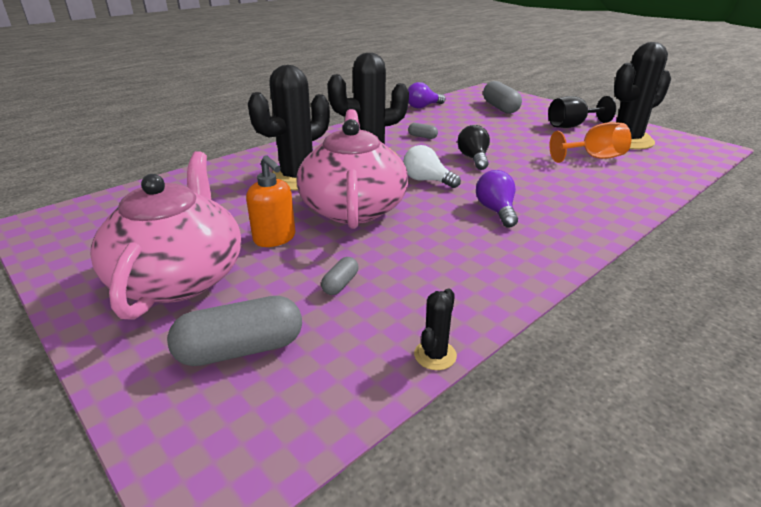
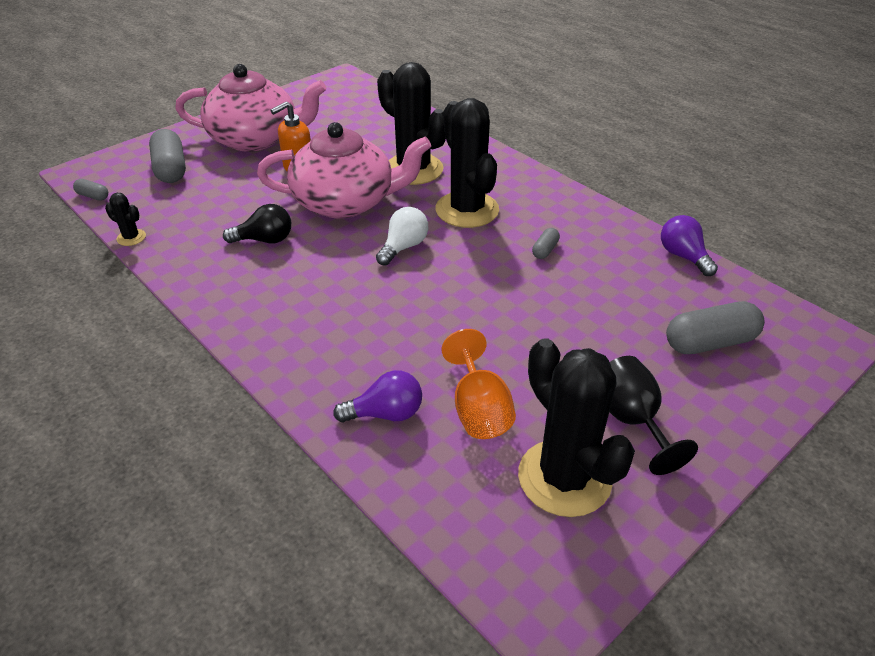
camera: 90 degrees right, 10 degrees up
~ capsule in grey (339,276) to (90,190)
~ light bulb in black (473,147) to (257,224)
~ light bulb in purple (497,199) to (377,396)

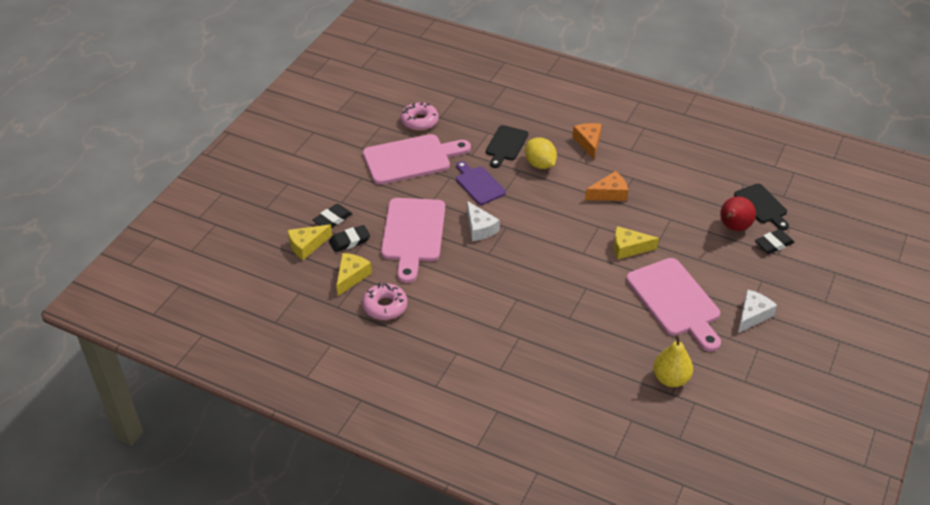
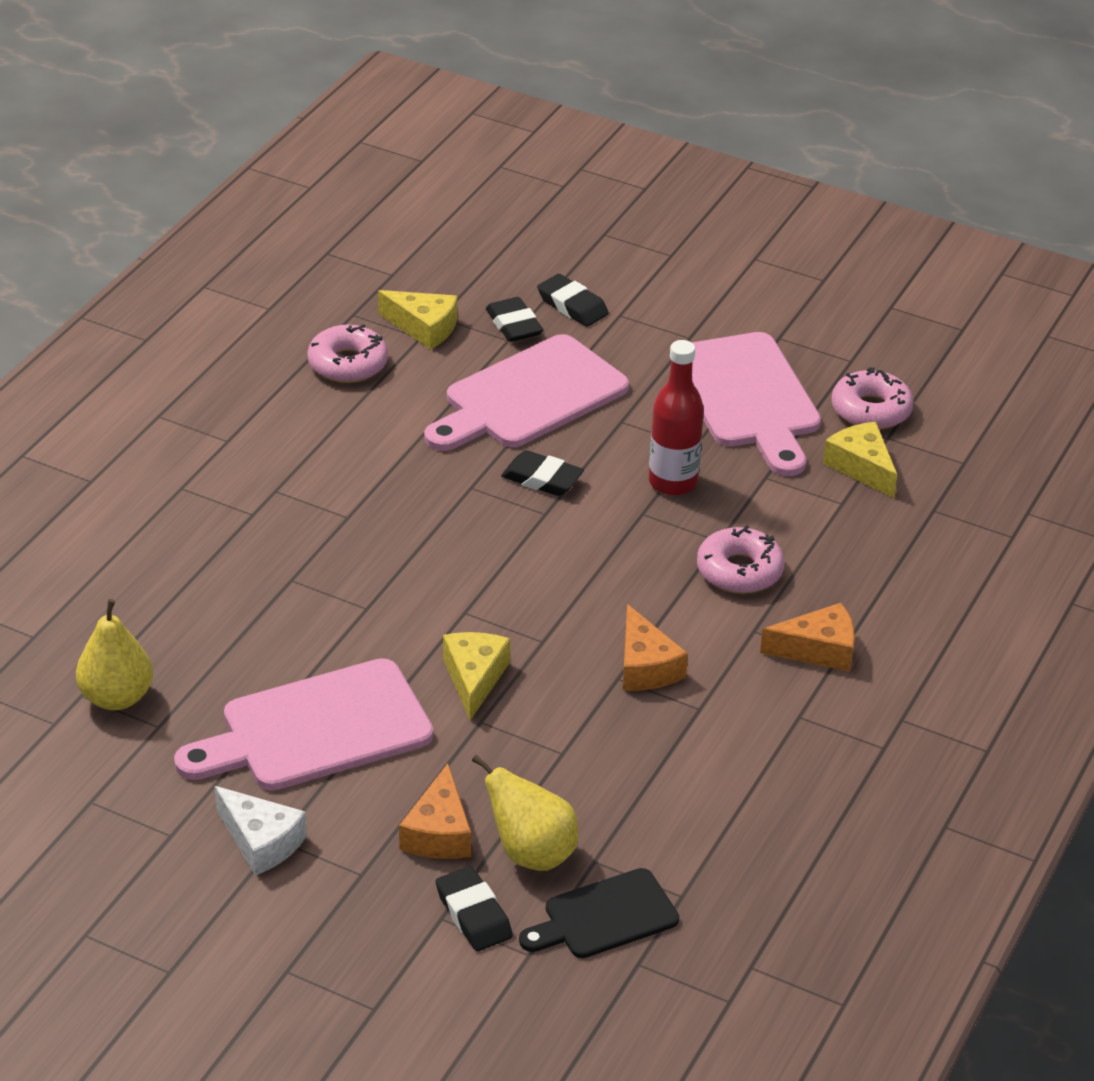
camera: 90 degrees right, 5 degrees down
- cutting board in black (507,146)
+ cheese in orange (435,811)
~ cheese in yellow (310,242) to (860,460)
~ cutting board in purple (481,183) to bottle in red (676,418)
~ cheese in white (483,221) to eraser in black (542,473)
~ lemon in yellow (541,153) to donut in pink (740,559)
~ pear in red (738,213) to pear in yellow (525,813)
~ cutting board in pink (413,240) = (526,392) 45 degrees counterclockwise

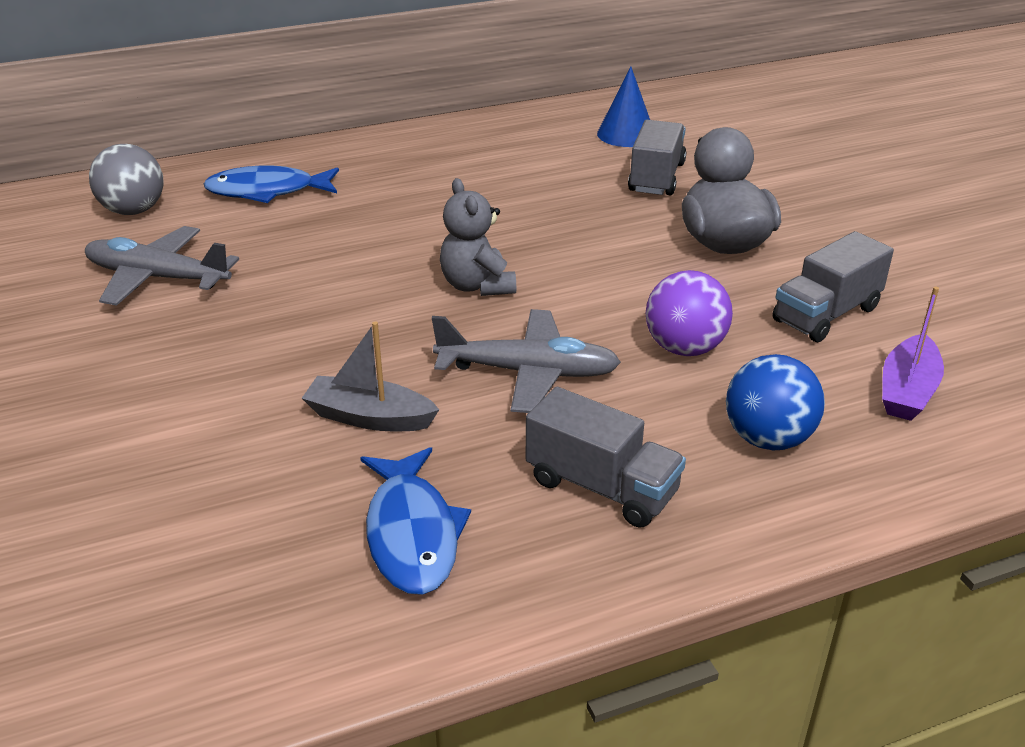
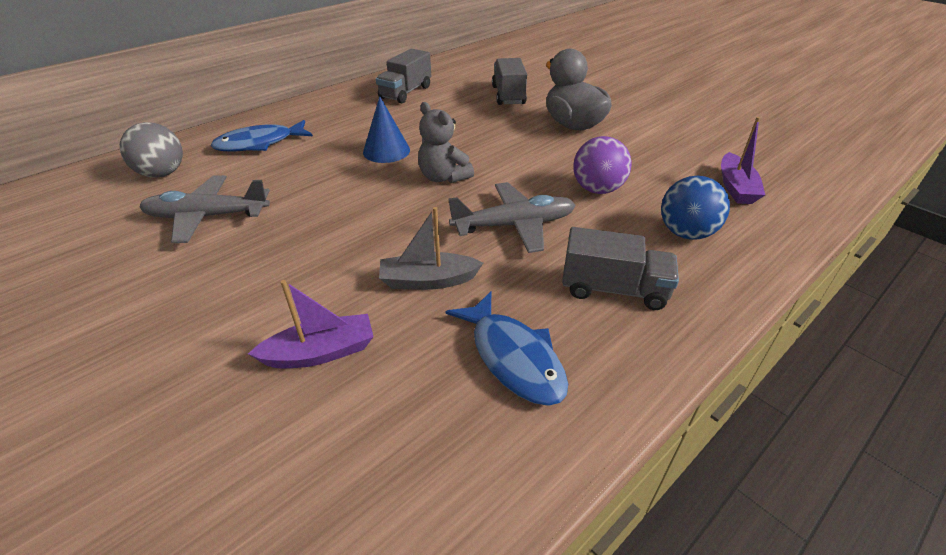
camera: 20 degrees left, 5 degrees up
+ boat in purple (311,324)
~ cone in blue (623,107) to (386,129)
~ truck in grey (833,286) to (403,76)

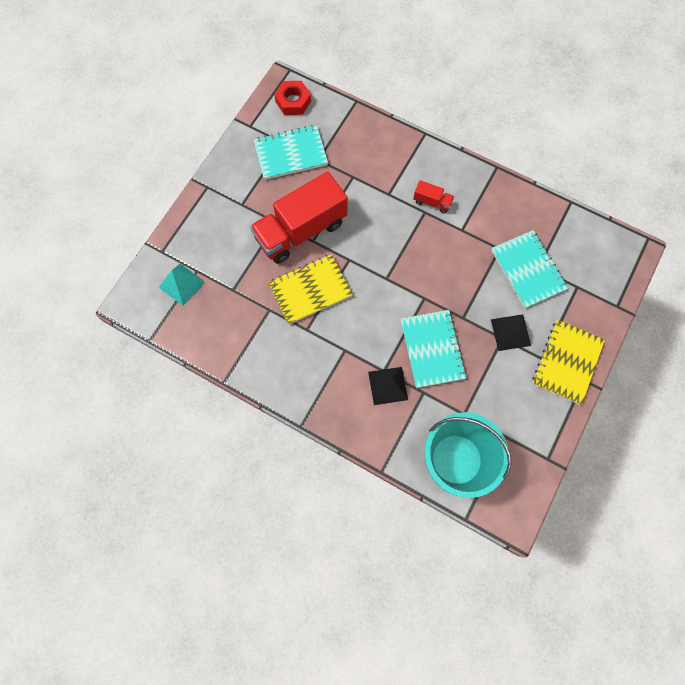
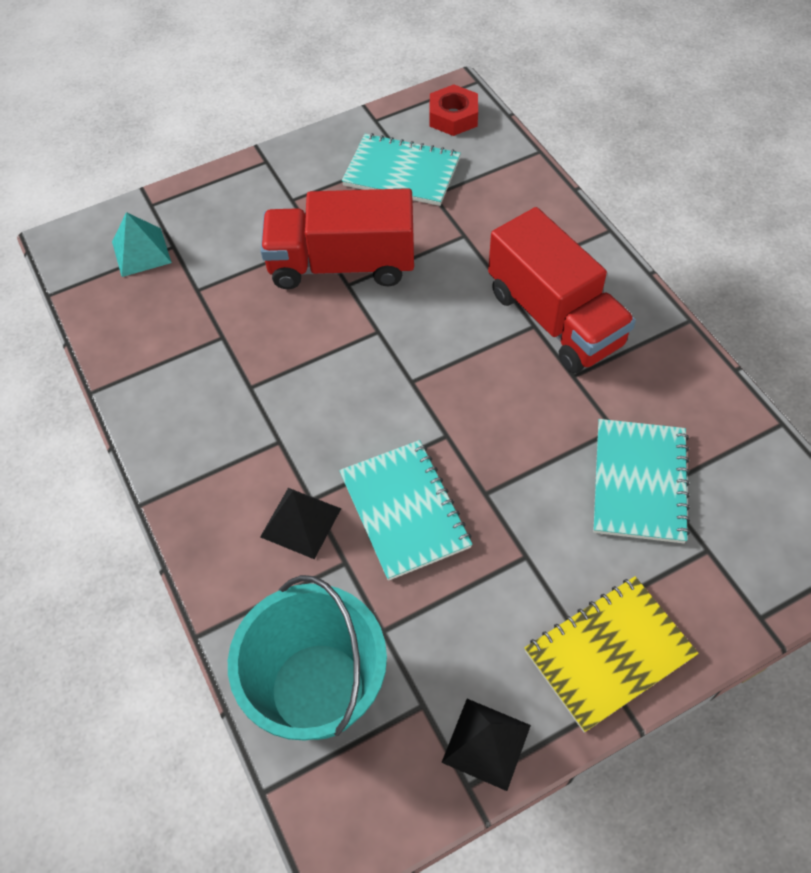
camera: 35 degrees right, 15 degrees down
- notebook in yellow (310,289)
~ pyramid in black (511,332) to (486,745)
~ notebook in turquoise (433,349) = (405,510) 45 degrees counterclockwise
~ truck in red (433,197) = (562,290) x2.38

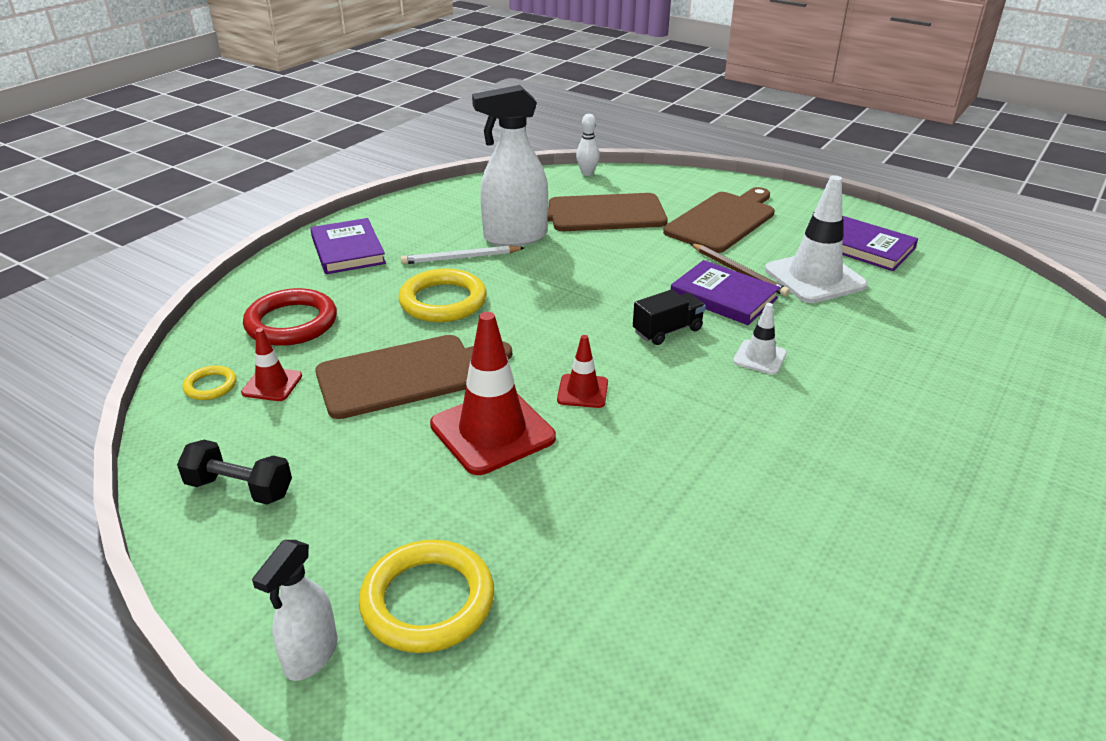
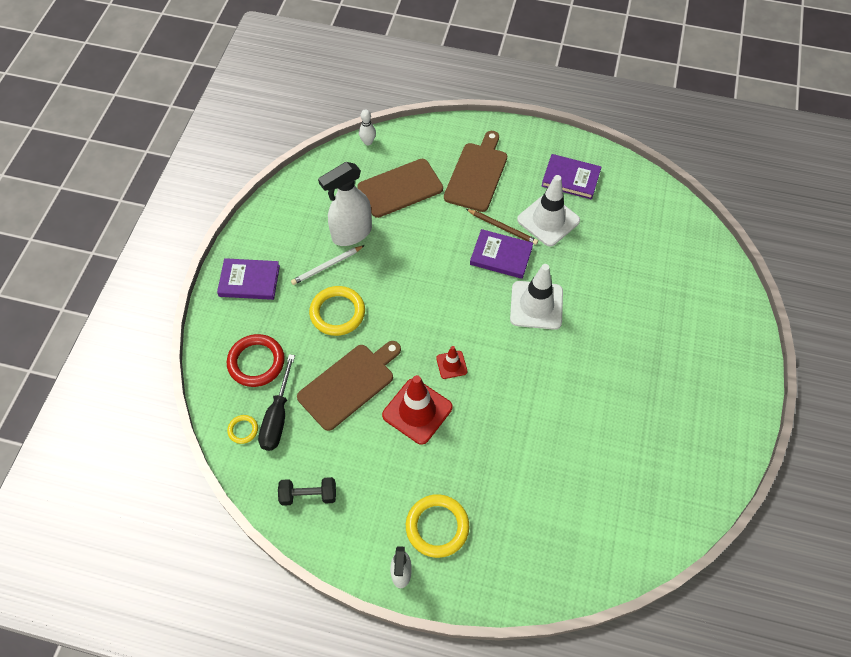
camera: 20 degrees left, 25 degrees up
- truck in black (669,317)
~ traffic cone in red (271,364) to screwdriver in black (276,402)
~ book in purple (348,246) = (248,279) 45 degrees counterclockwise
~ traffic cone in white (760,339) = (536,297) x1.96

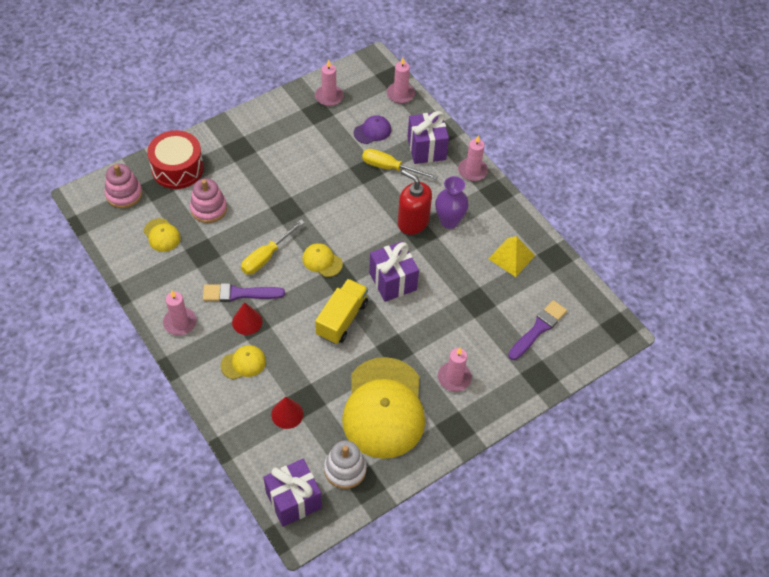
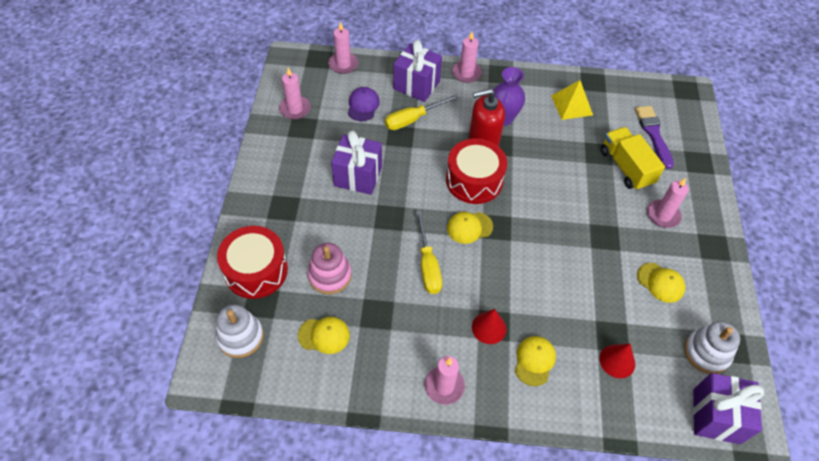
camera: 50 degrees left, 0 degrees up
- brush in purple (244,292)
+ drum in red (476,171)
~ truck in yellow (341,311) to (633,159)
~ gift in purple (394,271) to (356,162)
~ stacking toy in pink (123,186) to stacking toy in white (239,331)
~ cap in yellow (383,408) = (661,283) x0.42

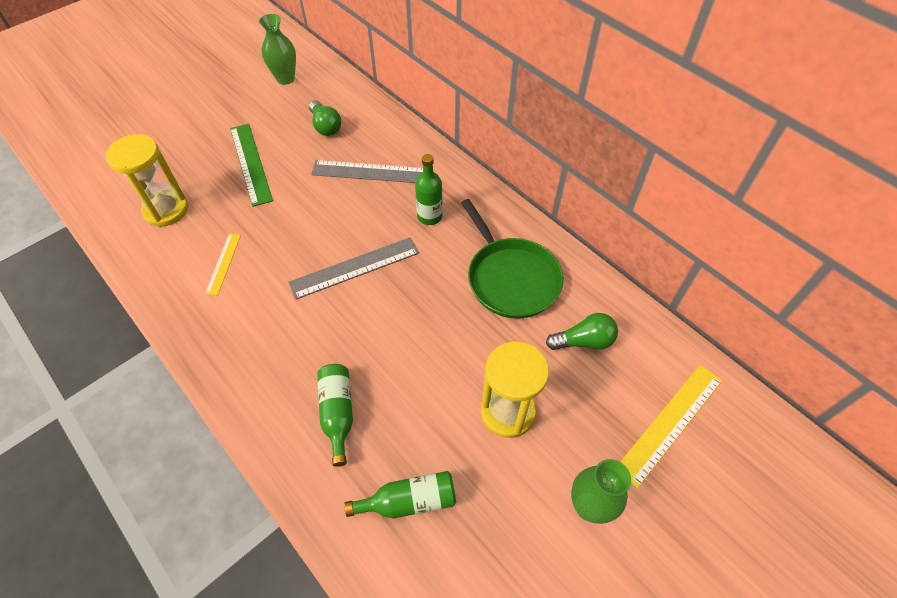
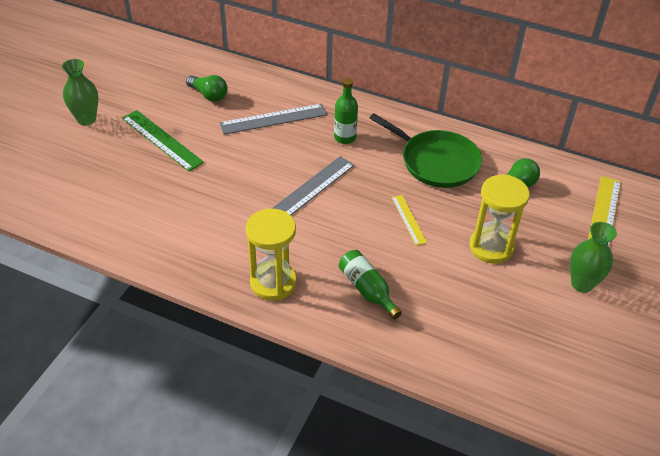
camera: 25 degrees left, 10 degrees down
- bottle in green (400,494)
~ hourglass in yellow (147,180) to (271,255)
~ ruler in yellow (223,264) to (409,220)
~ vase in green (277,49) to (80,92)

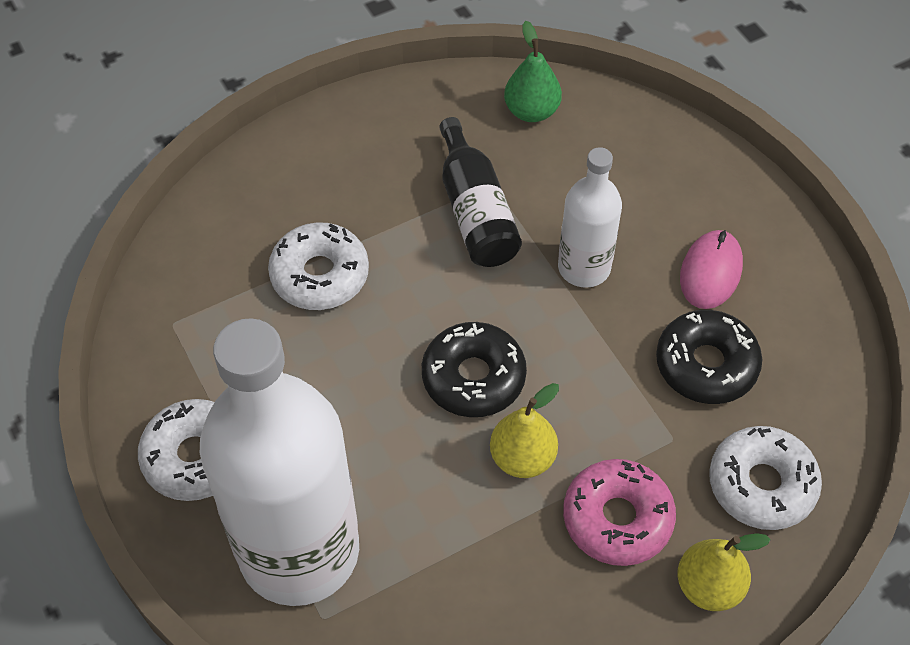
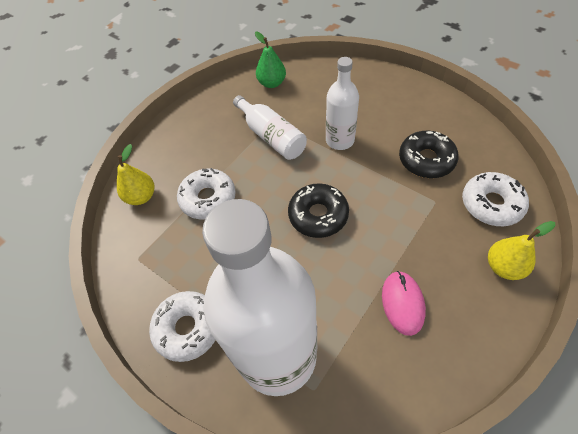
camera: 20 degrees left, 0 degrees up
- donut in pink (619,512)
~ pear in yellow (524,430) to (135,174)
~ mouse in pink (711,269) to (404,303)
~ bottle in black (480,192) to bottle in white (270,127)

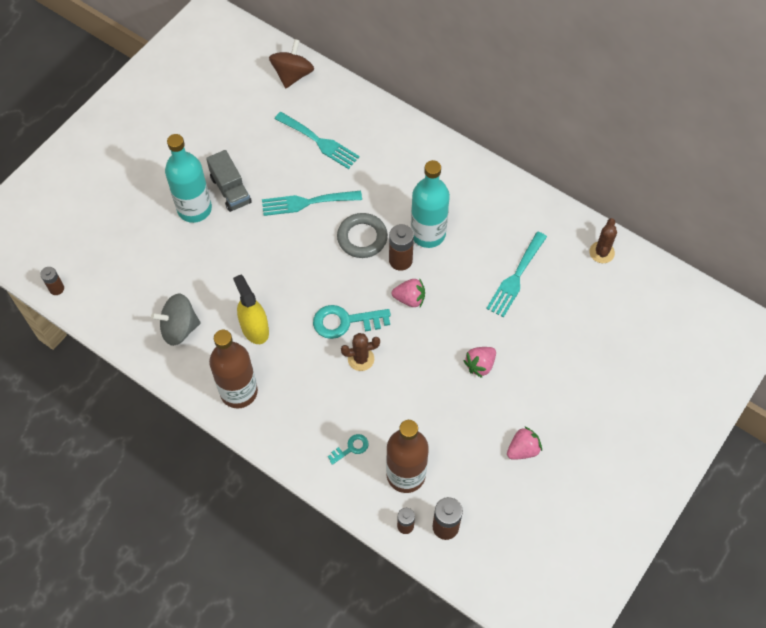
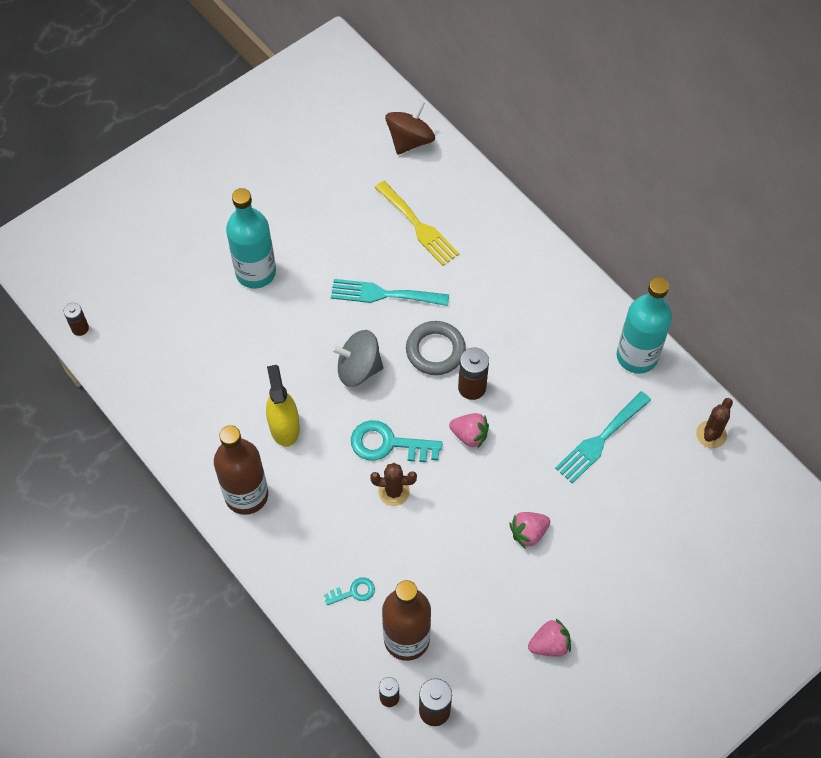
camera: 15 degrees right, 0 degrees up
- truck in grey (229,181)
~ spinning top in grey (176,319) to (357,358)
~ bottle in turquoise (430,204) to (644,325)
~ fork in turquoise (317,140) to fork in yellow (417,223)

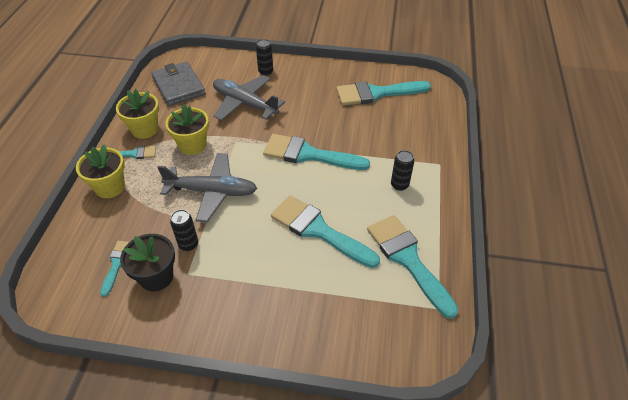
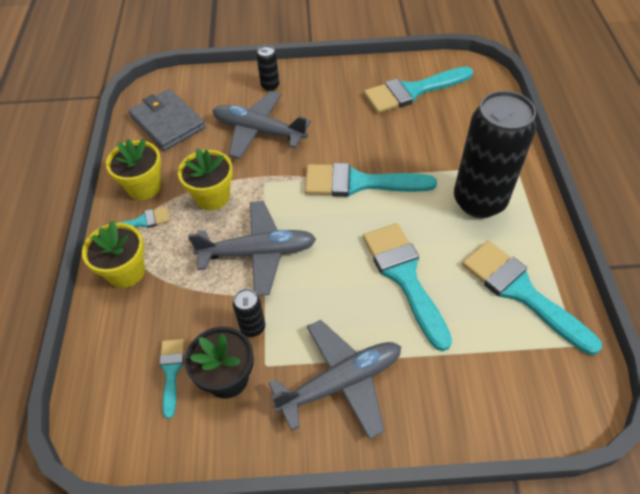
camera: 10 degrees left, 5 degrees up
+ plane in grey (335,380)
~ brush in turquoise (325,231) = (407,287) 45 degrees clockwise
~ can in black (402,170) = (495,154) x2.40

